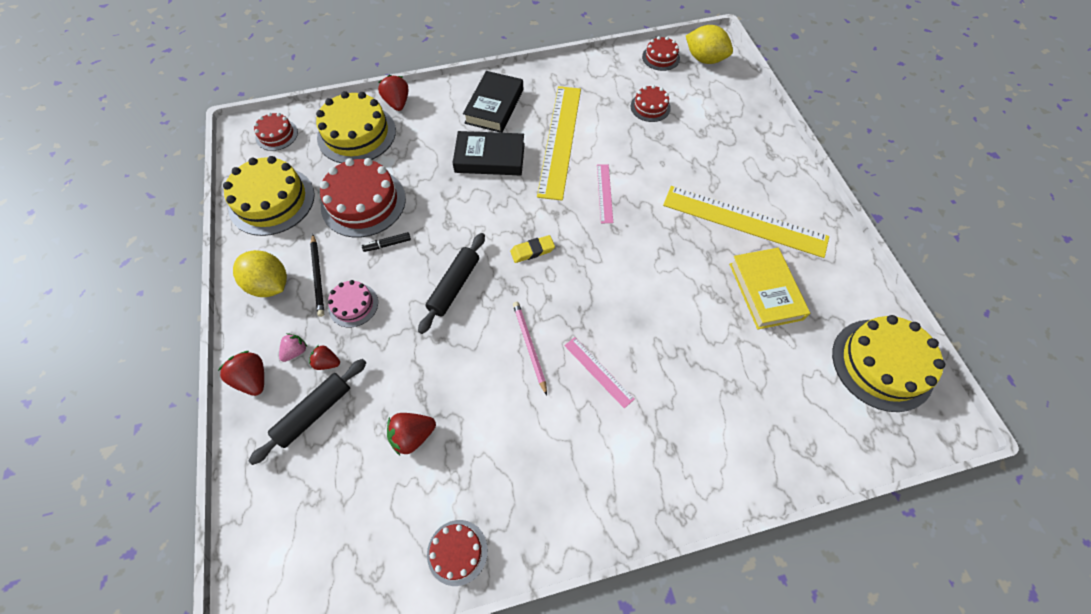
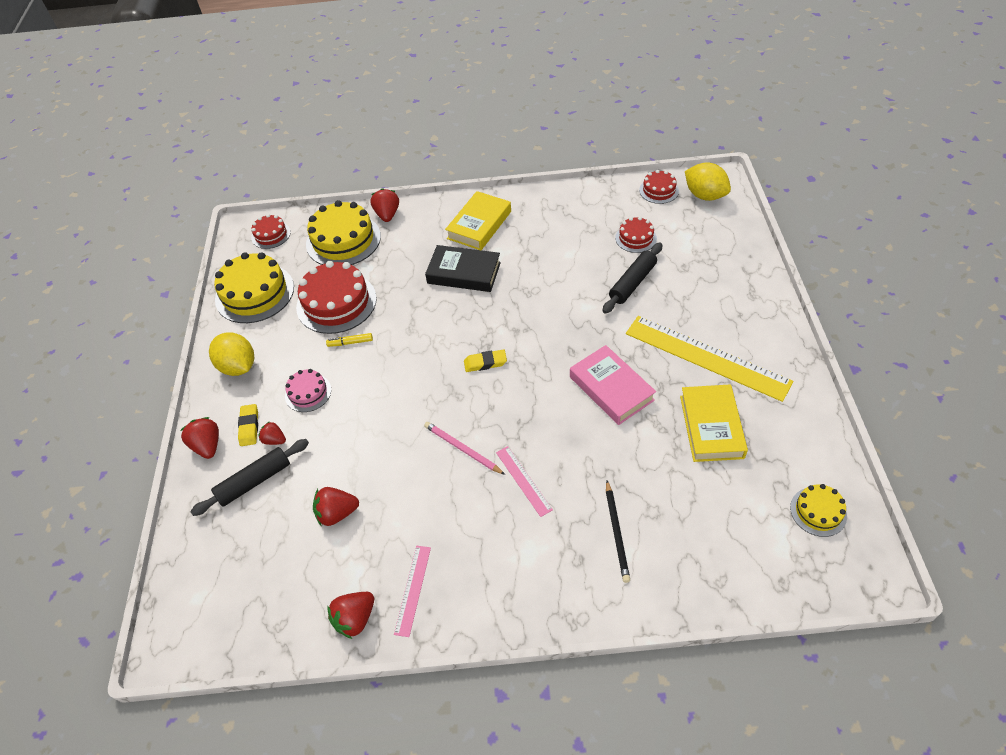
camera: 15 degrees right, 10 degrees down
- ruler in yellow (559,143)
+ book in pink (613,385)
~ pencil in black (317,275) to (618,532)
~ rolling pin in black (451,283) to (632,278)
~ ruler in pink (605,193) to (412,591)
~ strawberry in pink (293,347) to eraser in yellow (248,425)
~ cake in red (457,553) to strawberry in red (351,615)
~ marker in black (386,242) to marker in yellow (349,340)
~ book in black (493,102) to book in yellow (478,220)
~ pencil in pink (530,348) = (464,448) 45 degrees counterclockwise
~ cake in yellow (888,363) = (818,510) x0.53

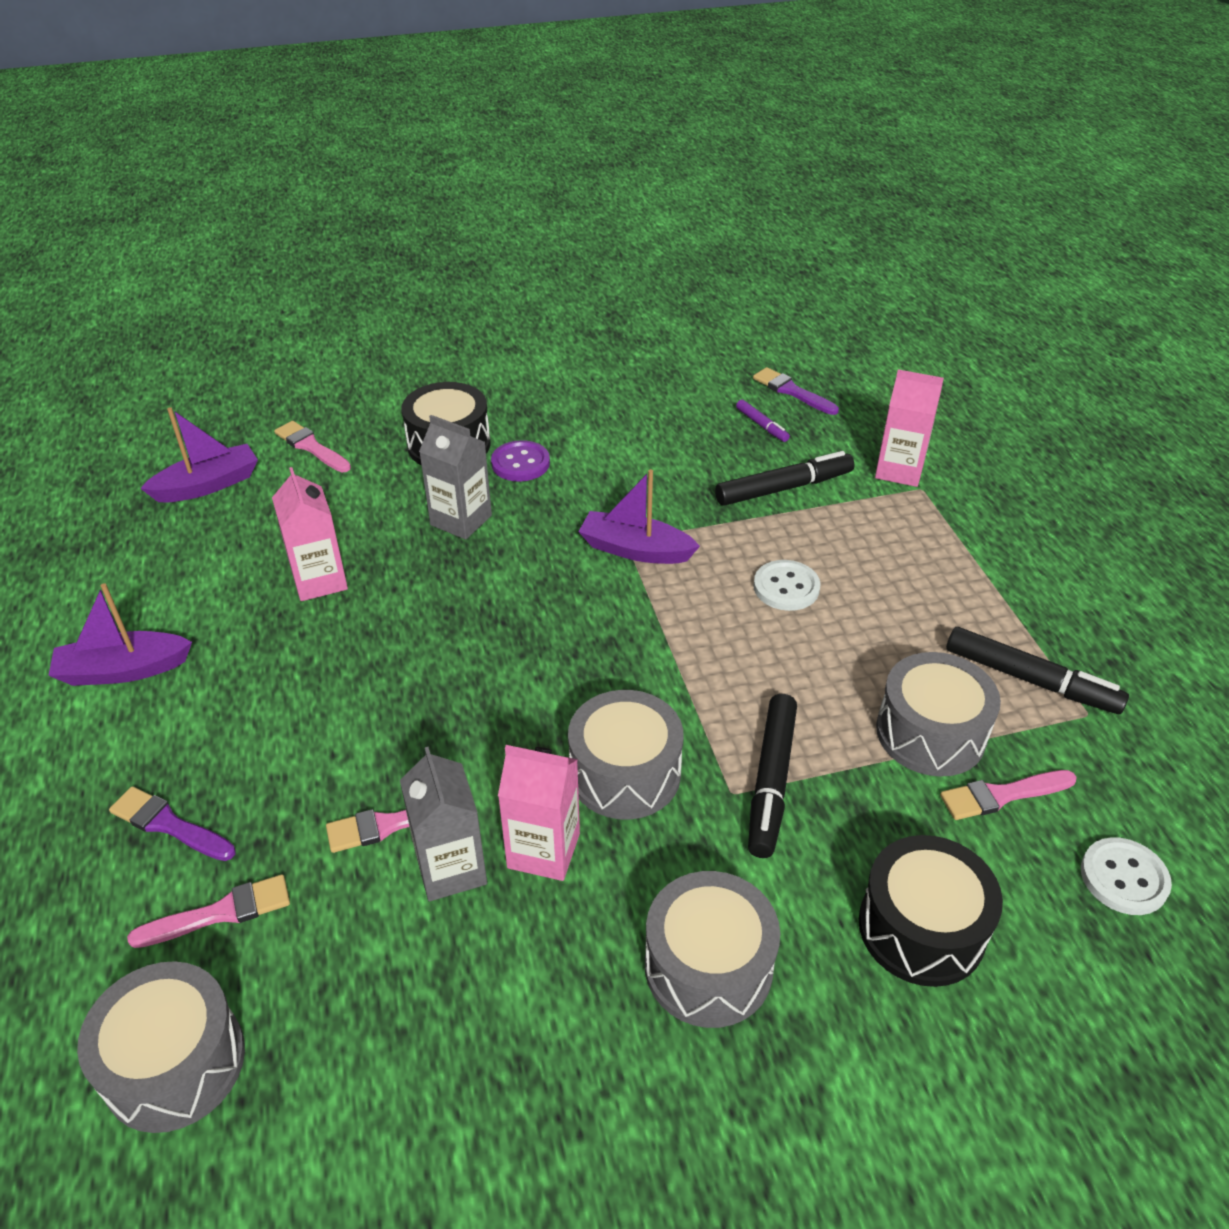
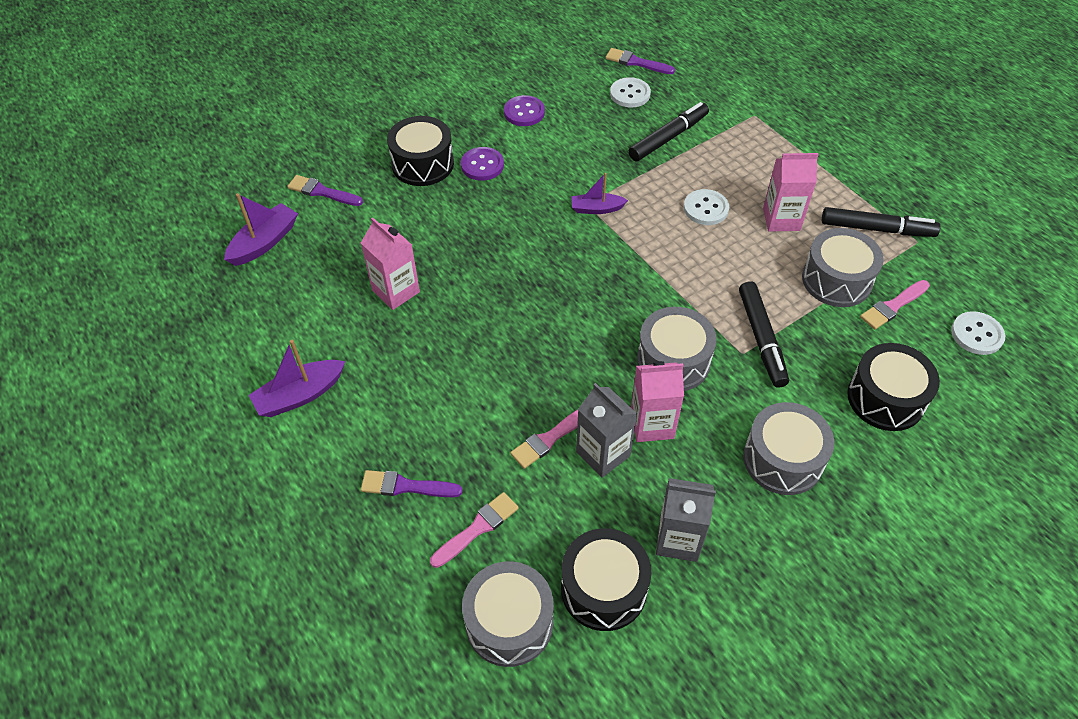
camera: 20 degrees left, 10 degrees up
+ button in purple (524,110)
+ drum in black (606,579)
~ carton in grey (455,477) to (686,520)
~ carton in pink (909,428) to (791,192)
~ marker in purple (763,420) to button in white (630,92)
~ brush in pink (312,446) to brush in purple (325,190)
~ boat in purple (639,516) = (599,193) x0.66

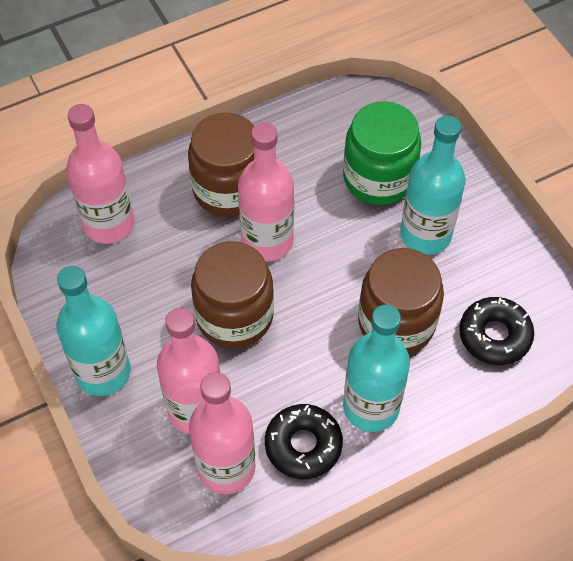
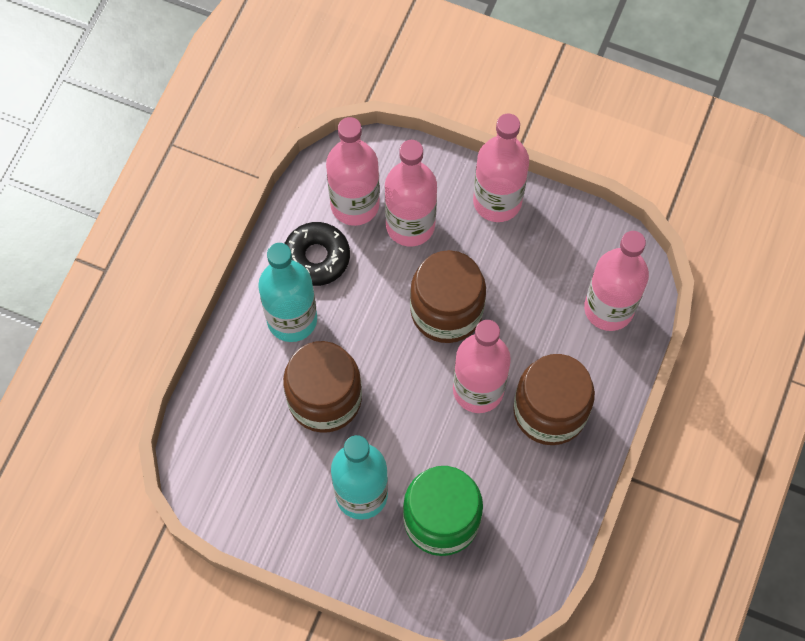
camera: 140 degrees right, 10 degrees up
- donut in black (496,331)
~ bottle in turquoise (93,331) to bottle in pink (501,168)

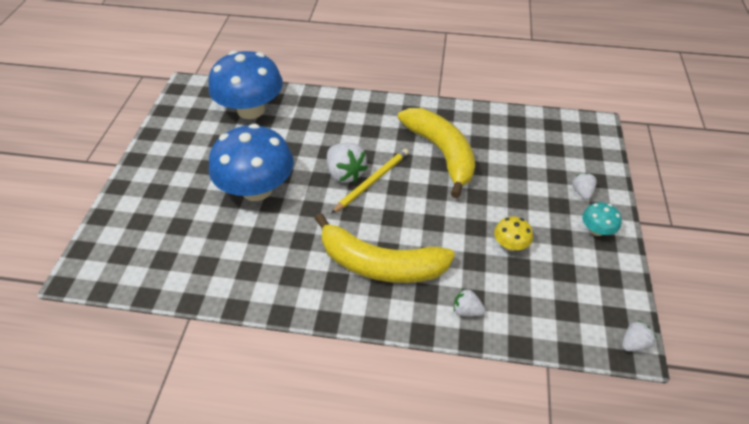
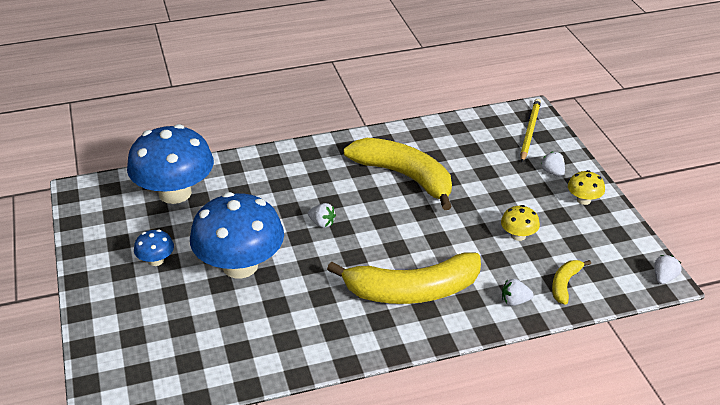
camera: 25 degrees left, 10 degrees down
+ mushroom in blue (154,248)
+ banana in yellow (571,282)
~ pencil in yellow (370,181) to (530,130)
~ mushroom in turquoise (602,219) to mushroom in yellow (586,187)
~ strawberry in white (347,163) = (322,215) x0.56

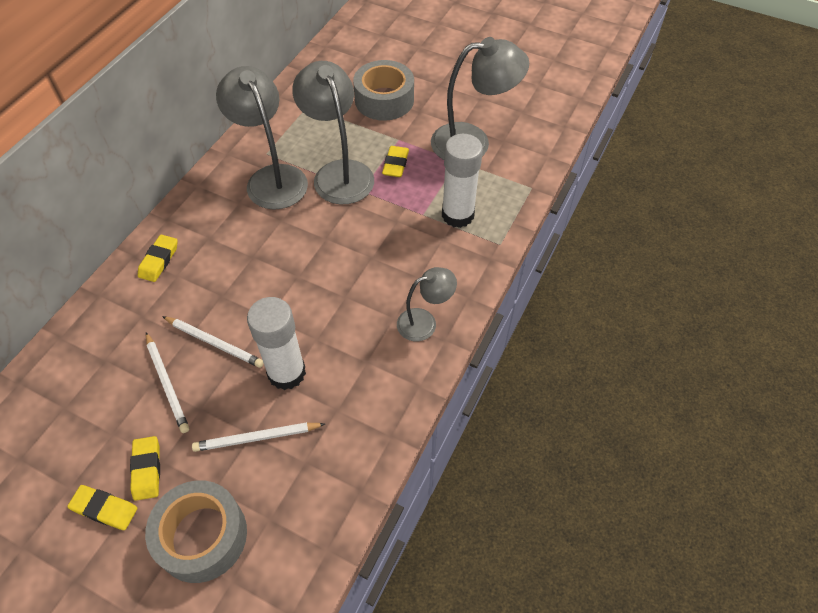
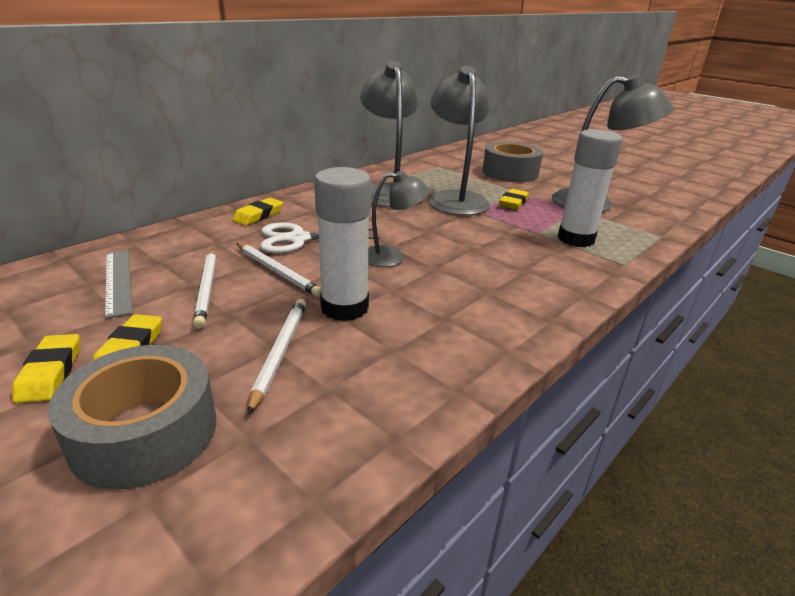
camera: 15 degrees right, 25 degrees down
+ ruler in grey (119,284)
+ scissors in white (320,237)
~ lamp in grey (427,304) to (399,219)
~ eraser in yellow (102,507) = (46,368) 45 degrees clockwise
~ pencil in white (258,437) = (277,356) 90 degrees clockwise

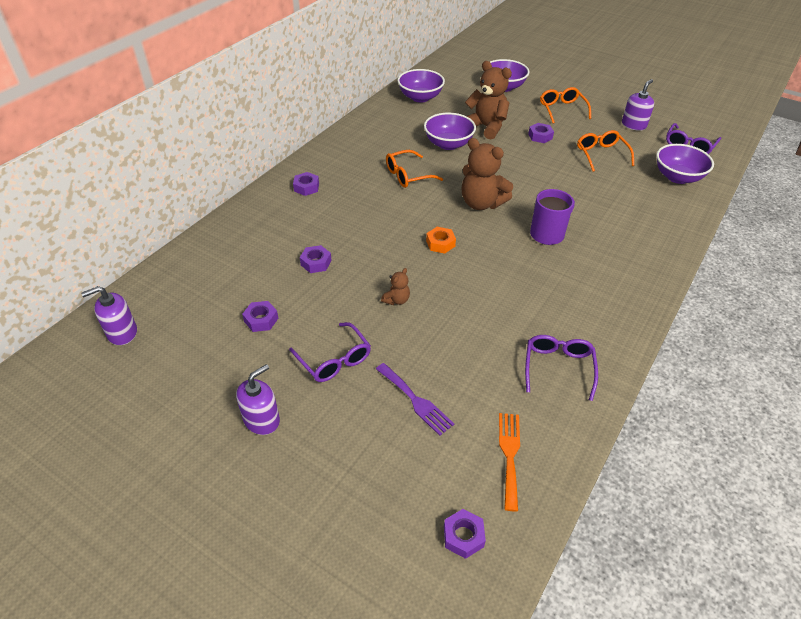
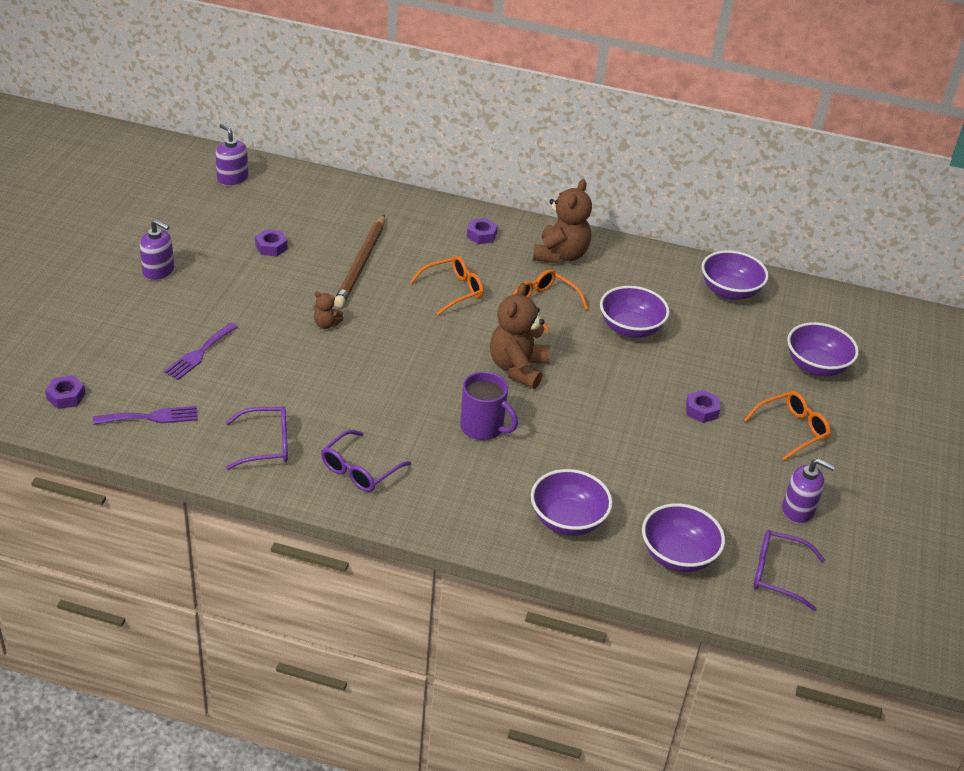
camera: 70 degrees right, 5 degrees down
- nut in orange (441,240)
+ bowl in purple (571,502)
~ glasses in purple (330,352) to (366,461)
~ teddy bear in brown (488,100) to (562,221)
~ glasses in orange (605,151) to (447,285)
~ nut in purple (316,259) to pencil in brown (359,261)
~ fork in orange (509,462) to fork in purple (145,415)

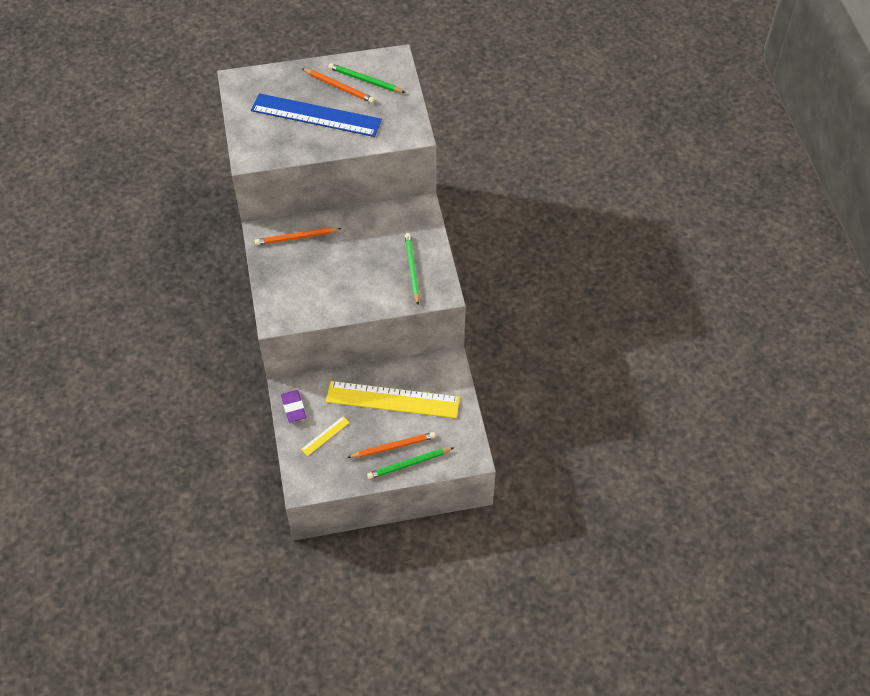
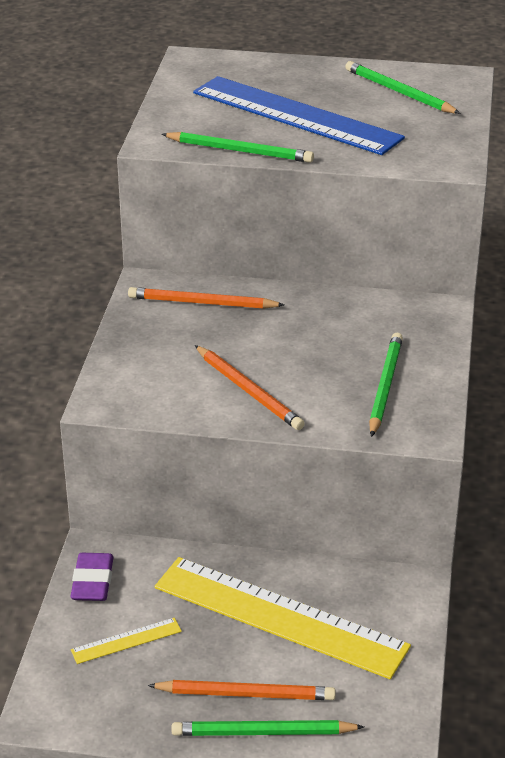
camera: 20 degrees right, 20 degrees down
+ pencil in green (237,147)
~ pencil in orange (338,85) to (250,387)

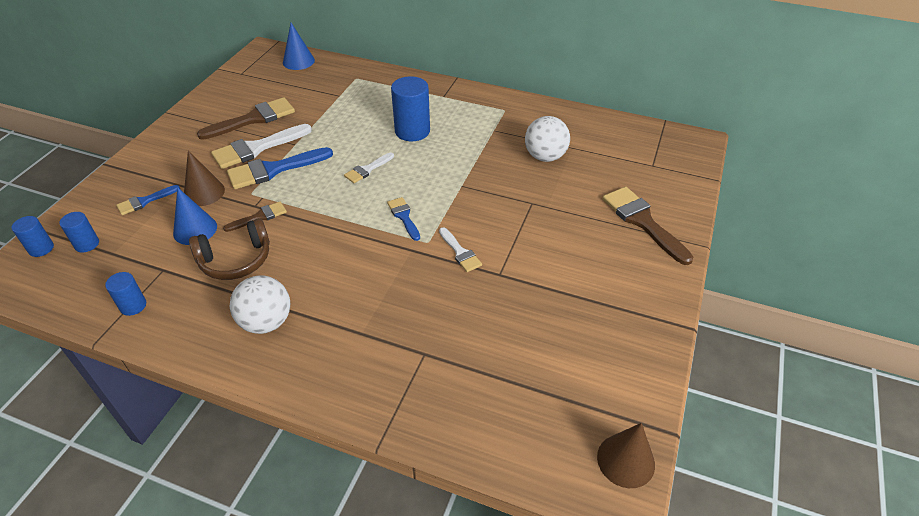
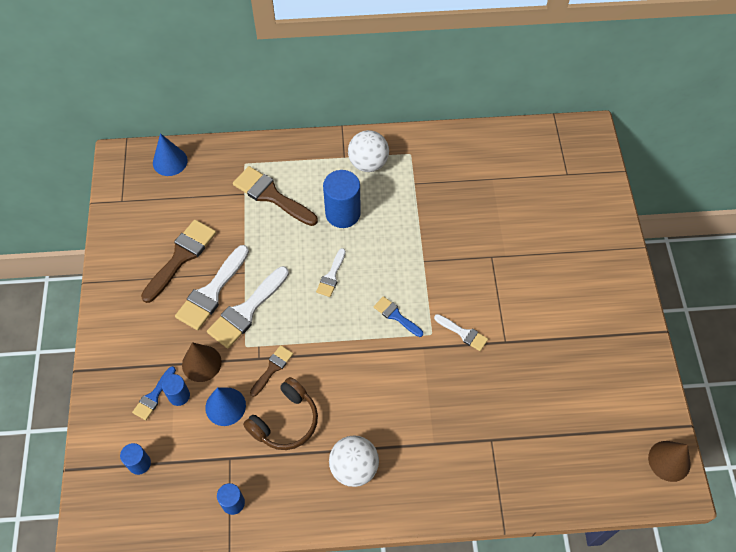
camera: 25 degrees left, 15 degrees up
~ cylinder in blue (32,236) to (176,390)
~ ball in white (547,139) to (368,151)
~ brush in brown (647,226) to (275,196)
~ brush in blue (280,168) to brush in white (248,307)

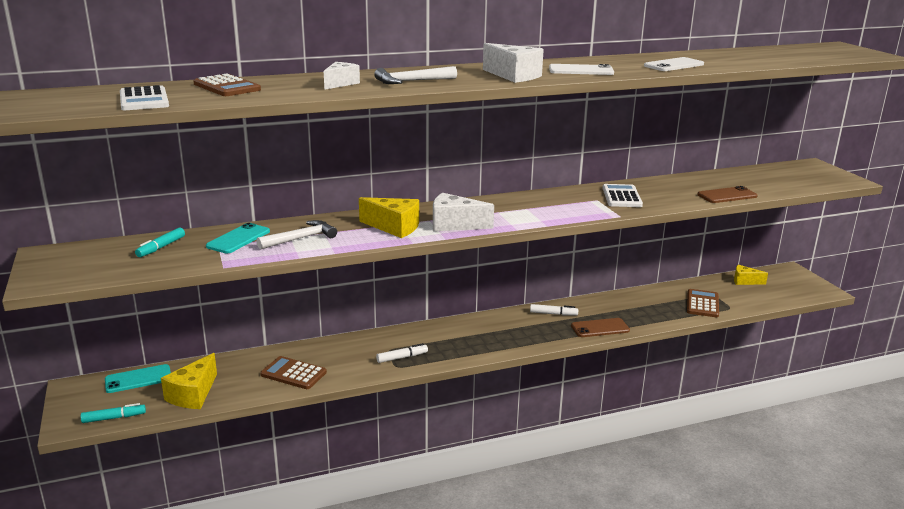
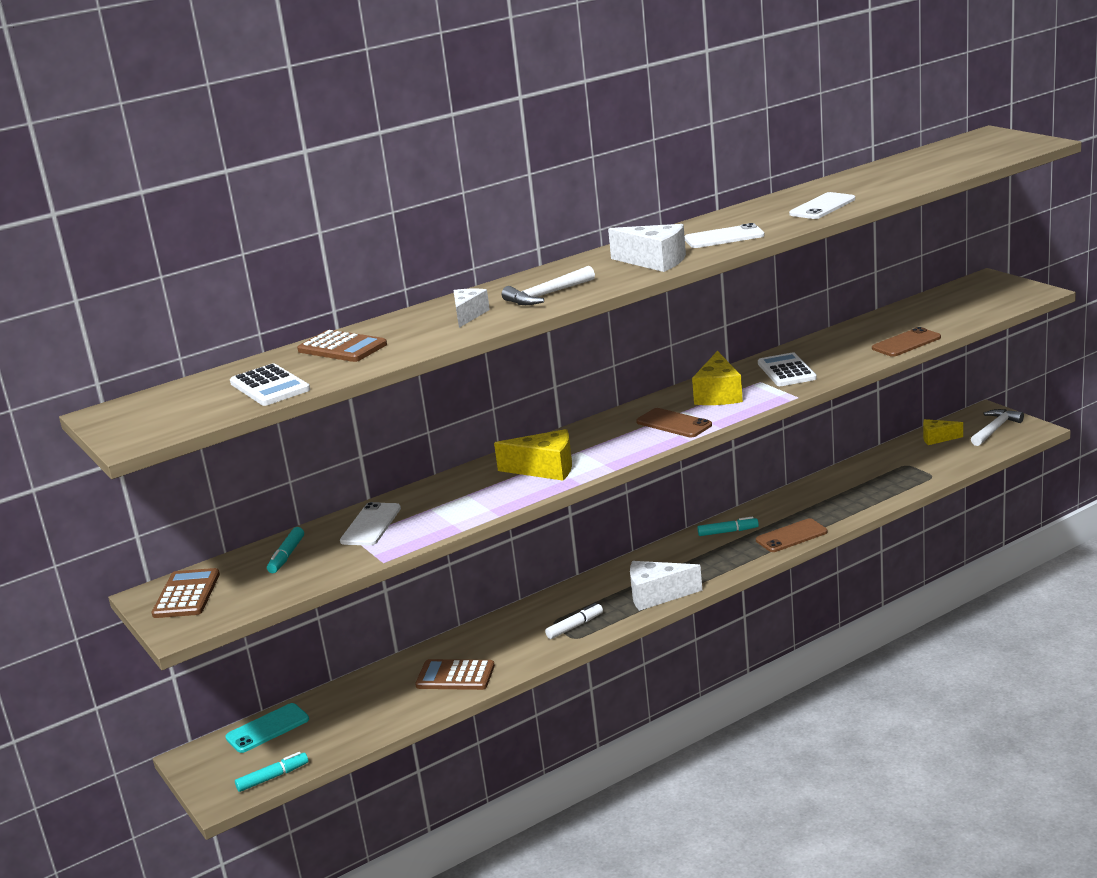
camera: 10 degrees left, 0 degrees up
+ phone in brown (674,422)
~ cheese in yellow (189,381) to (717,378)
~ hammer in white (297,235) to (997,427)
~ cheese in white (463,212) to (666,586)
~ calculator in brown (703,303) to (185,593)
~ phone in turquoise (238,238) to phone in white (370,523)
~ marker in white (554,310) to marker in turquoise (728,526)

